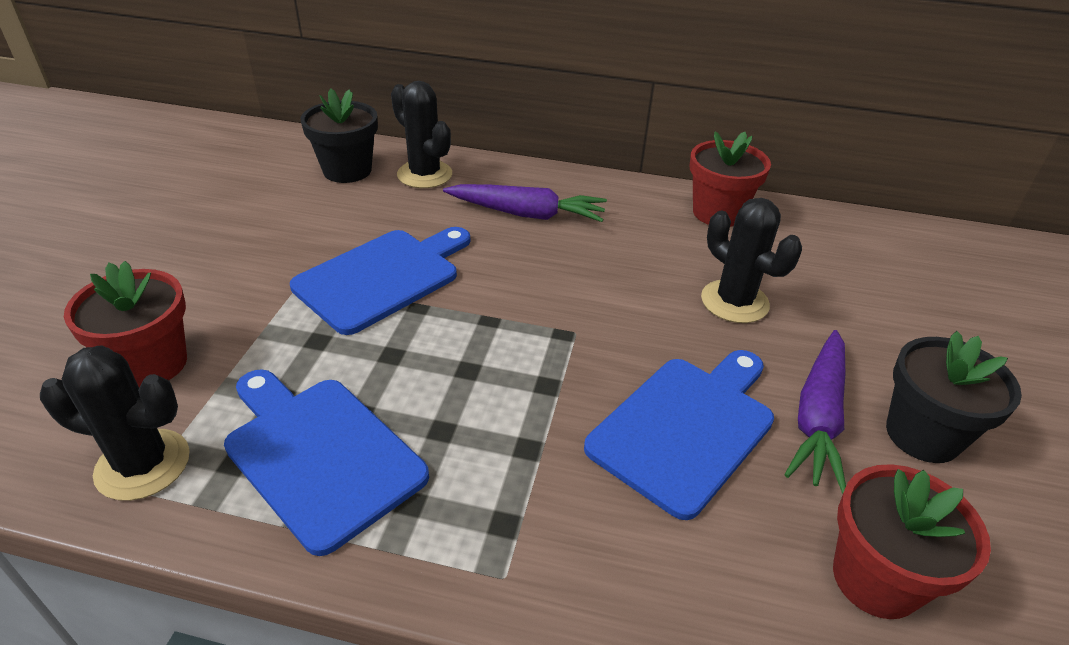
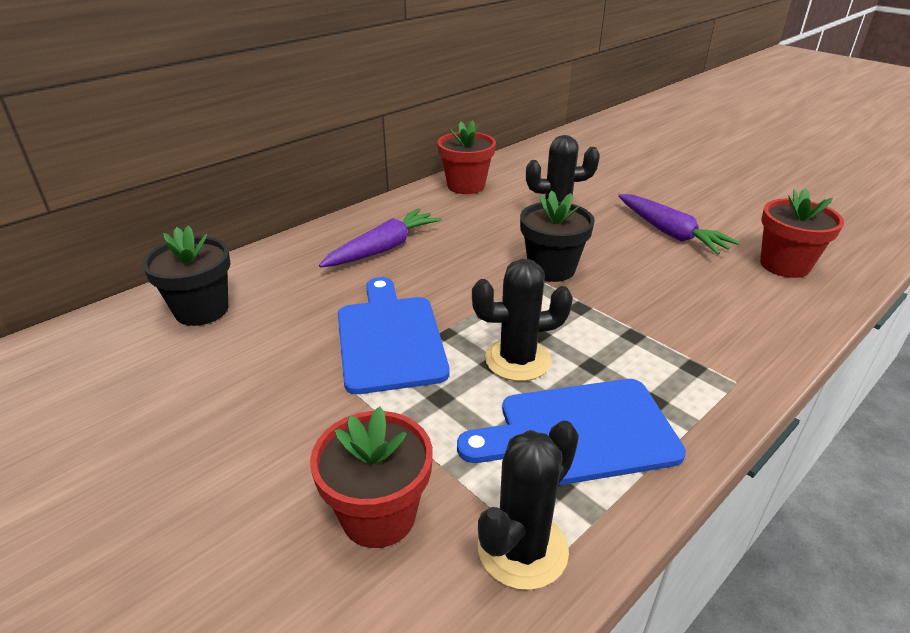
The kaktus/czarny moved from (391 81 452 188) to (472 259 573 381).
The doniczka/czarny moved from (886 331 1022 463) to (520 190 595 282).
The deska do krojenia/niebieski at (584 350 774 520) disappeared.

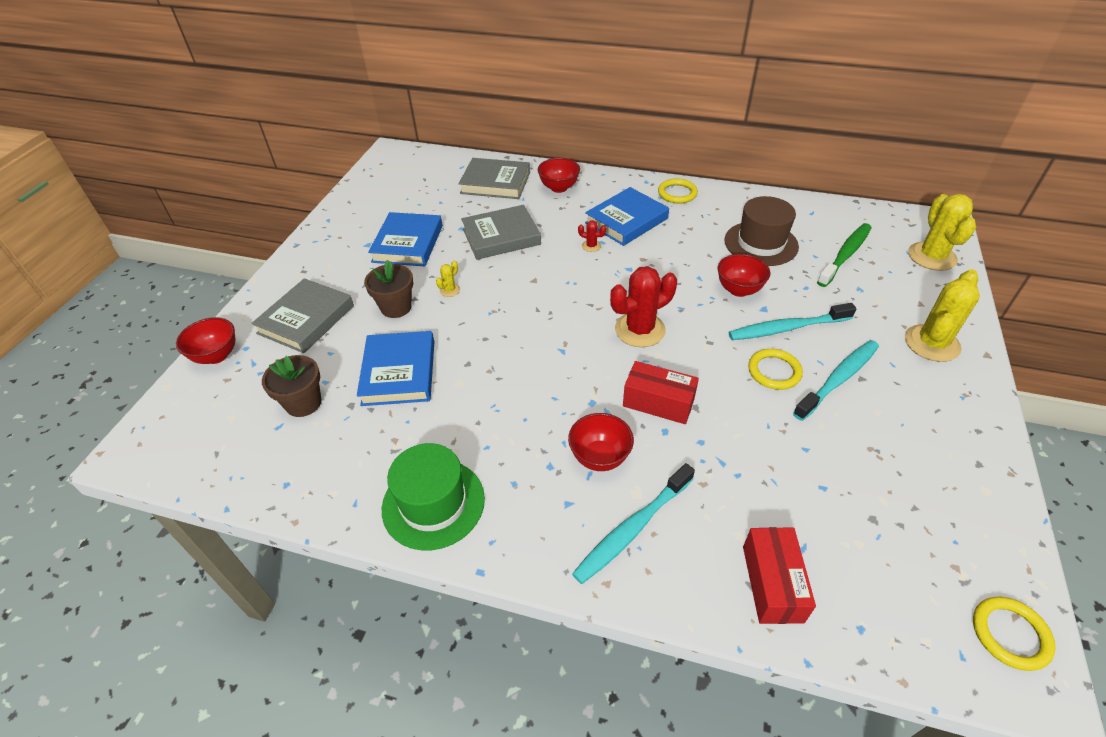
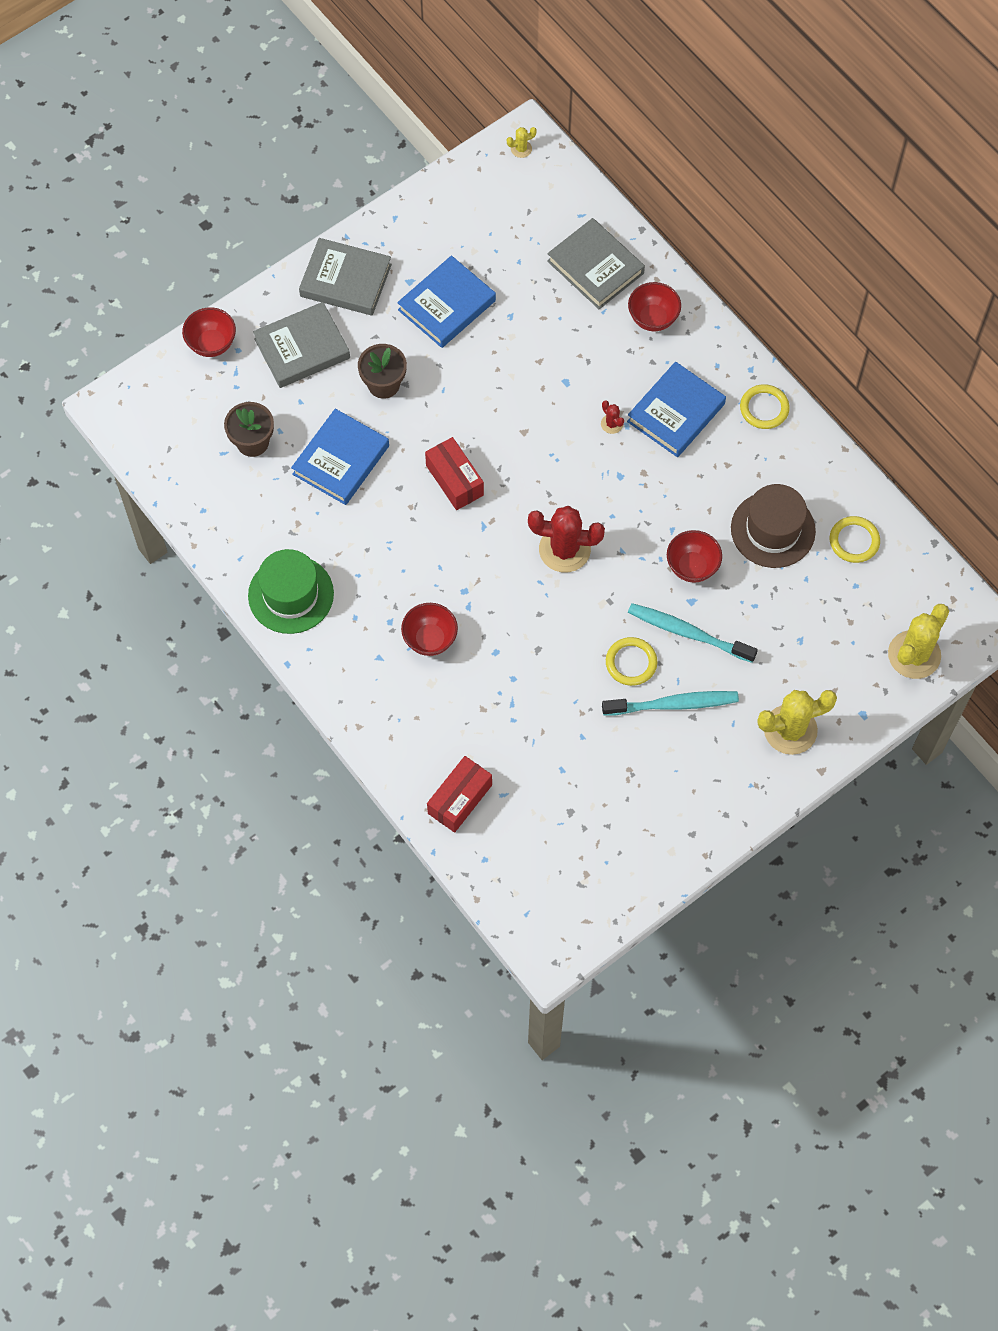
The książka/szary moved from (461 205 541 260) to (299 238 392 315).
The pudełko/czerwony moved from (623 361 699 424) to (425 437 484 510).
The kaktus/żółty moved from (436 261 460 297) to (507 127 537 158).
The książka/niebieski at (585 187 669 246) turned 45 degrees counterclockwise.
The pierścień/żółty moved from (973 597 1056 671) to (830 516 880 563).
The szczoteczka do zębów/turkusowy at (572 463 695 584) disappeared.
The szczoteczka do zębów/zielony at (817 223 872 287) disappeared.

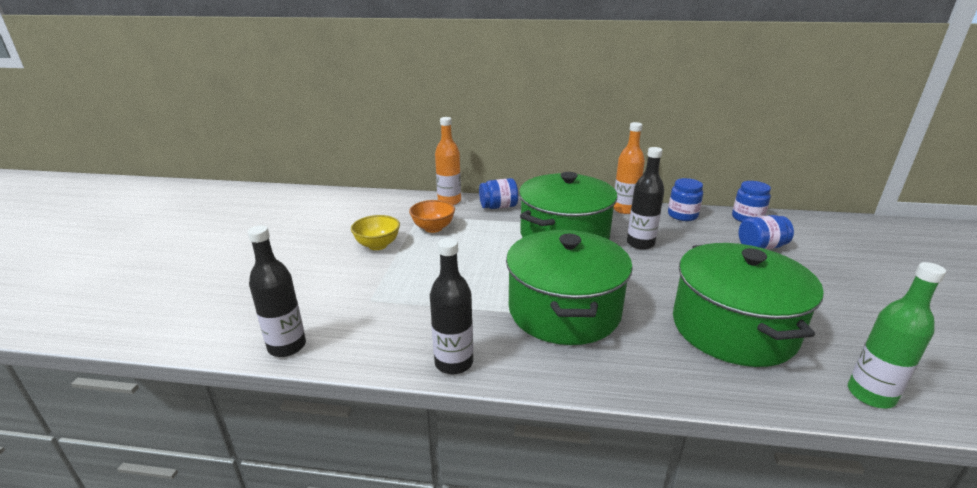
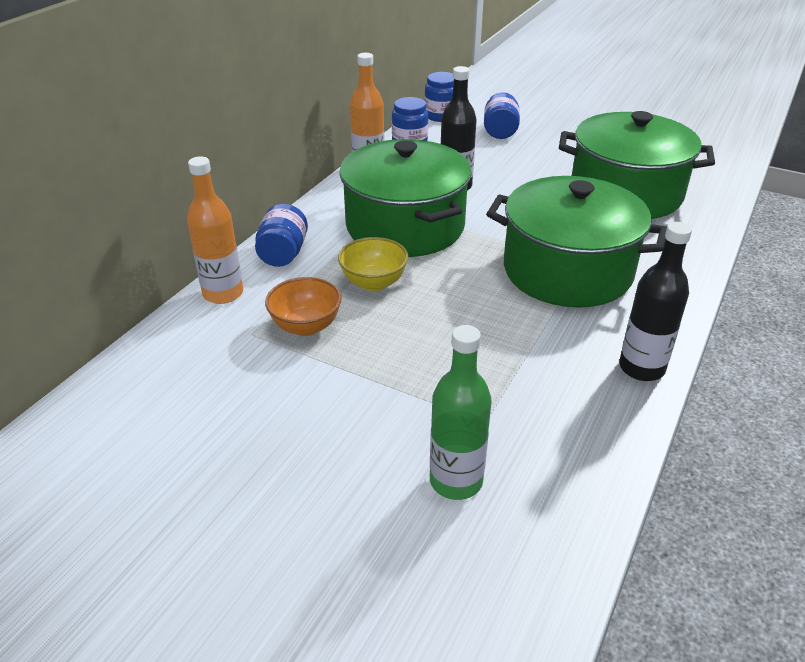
The miska/żółty moved from (351 215 400 250) to (338 237 408 291).
The butelka/zielony moved from (848 262 946 409) to (430 325 492 500).
The butelka/czarny at (248 225 306 357) disappeared.

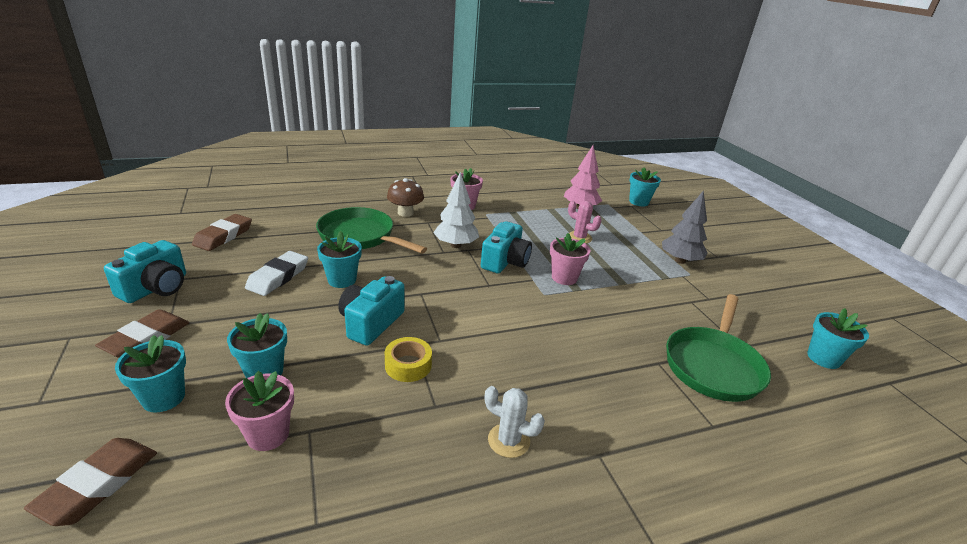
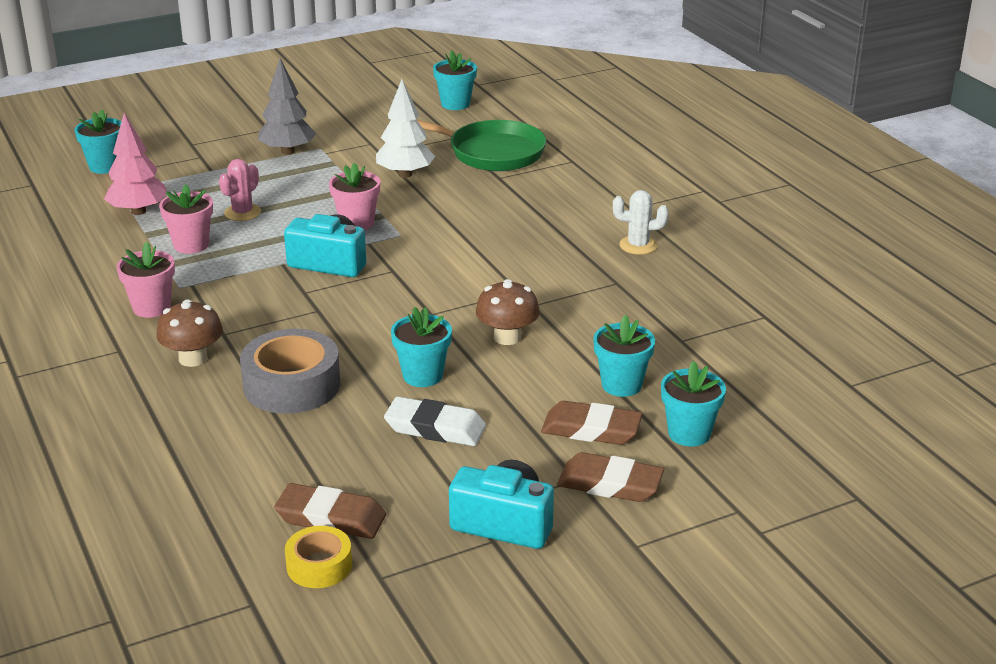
The doniczka/różowy moved from (225 371 294 451) to (159 184 213 254).
The patelnia/zielony at (316 207 427 254) was replaced by the taśma klejąca/szary at (240 329 340 414).
The taśma klejąca/żółty moved from (385 337 432 382) to (285 526 352 588).
The drzewko/biały moved from (433 172 479 248) to (376 79 435 178).
The aparat fotograficzny/turkusowy at (338 276 405 346) was replaced by the grzyb/brązowy at (476 279 540 345).
The gumka do mazania/brązowy moved from (24 438 157 526) to (541 401 642 445).
The kaktus/biały at (485 386 545 458) turned 75 degrees clockwise.

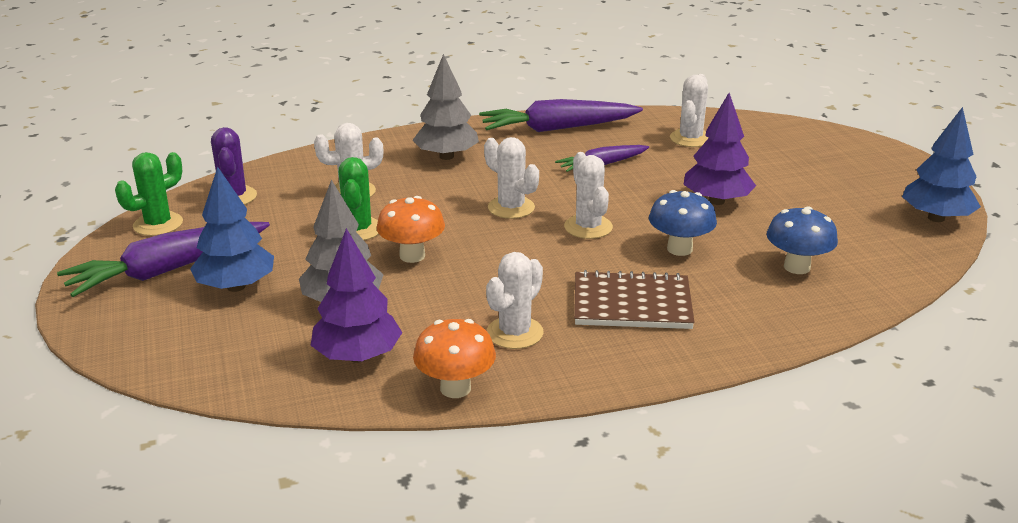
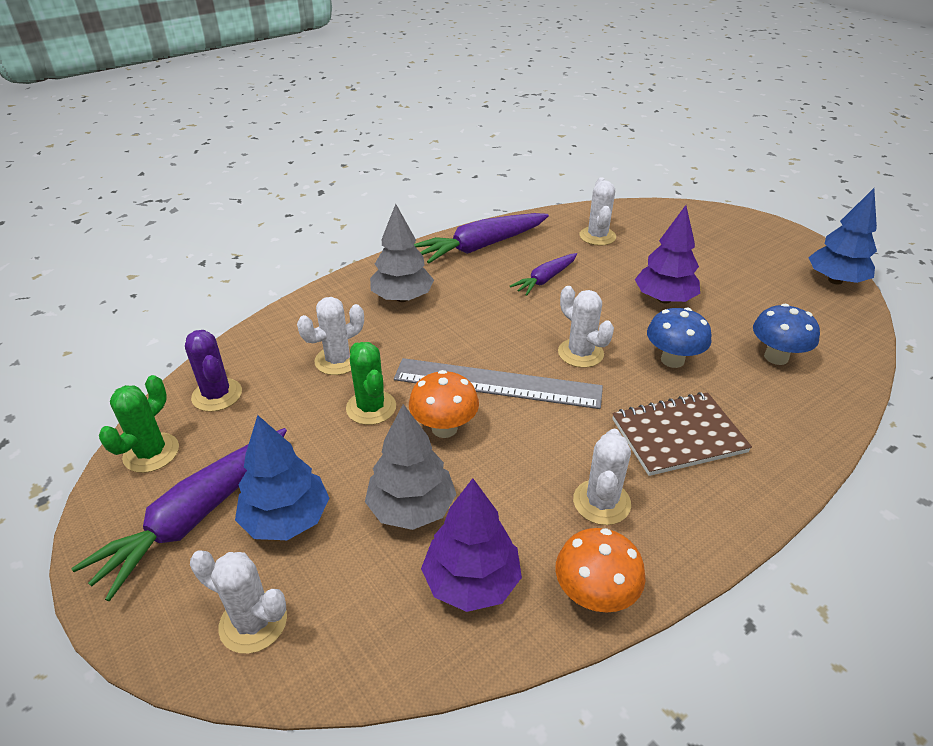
The kaktus/biały moved from (484 137 539 219) to (190 550 287 654).
The linijka/szary at (394 358 603 409) appeared.

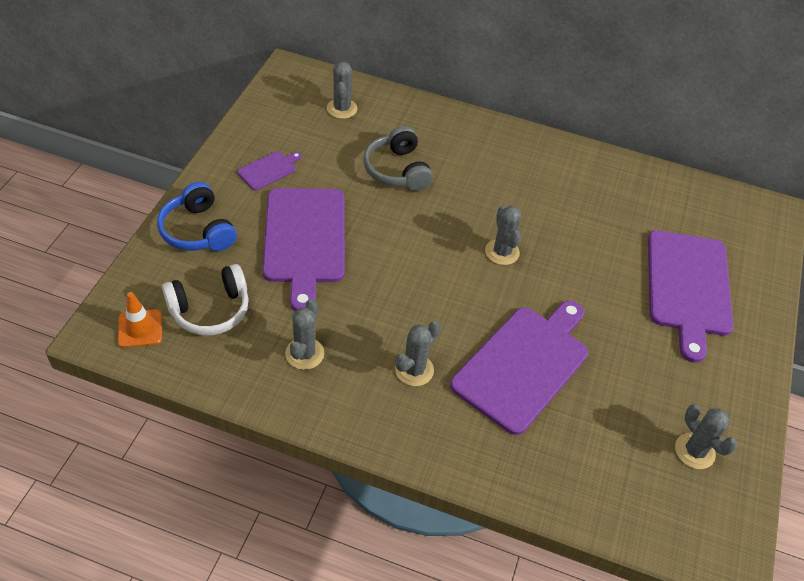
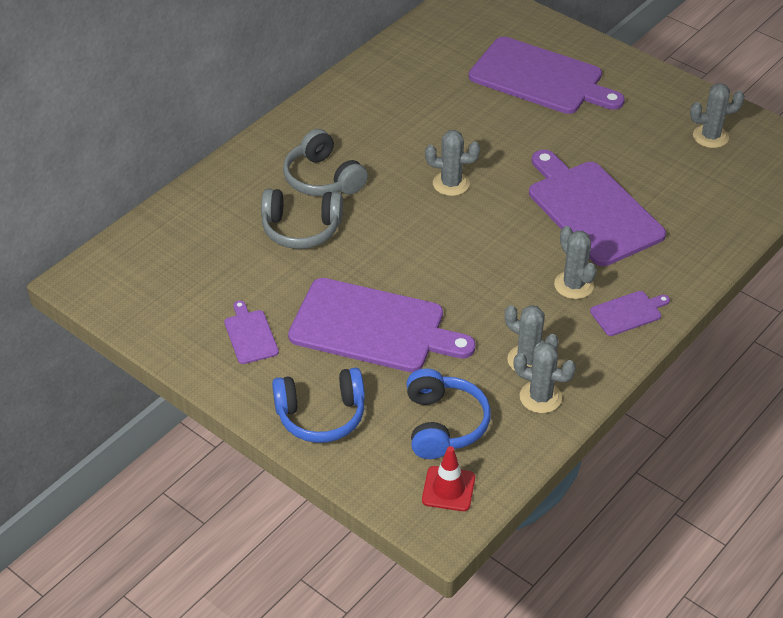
The słuchawki/szary at (283 129 368 196) appeared.
The słuchawki/biały at (162 264 249 335) became the słuchawki/niebieski at (406 368 491 459).
The pachołek/pomarańczowy at (118 292 162 348) became the pachołek/czerwony at (422 446 475 511).
The kaktus/szary moved from (327 61 357 119) to (514 342 576 413).
The deska do krojenia/fioletowy at (590 291 670 336) appeared.

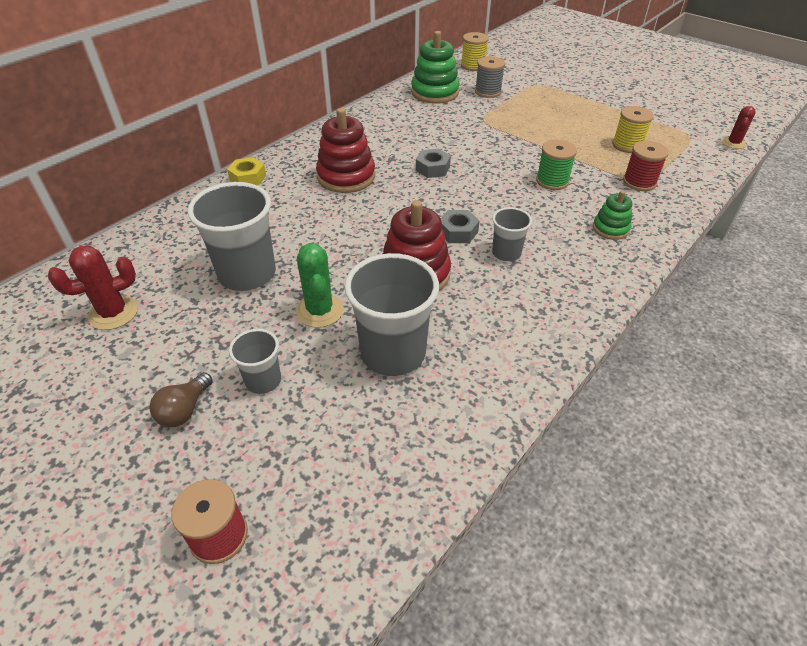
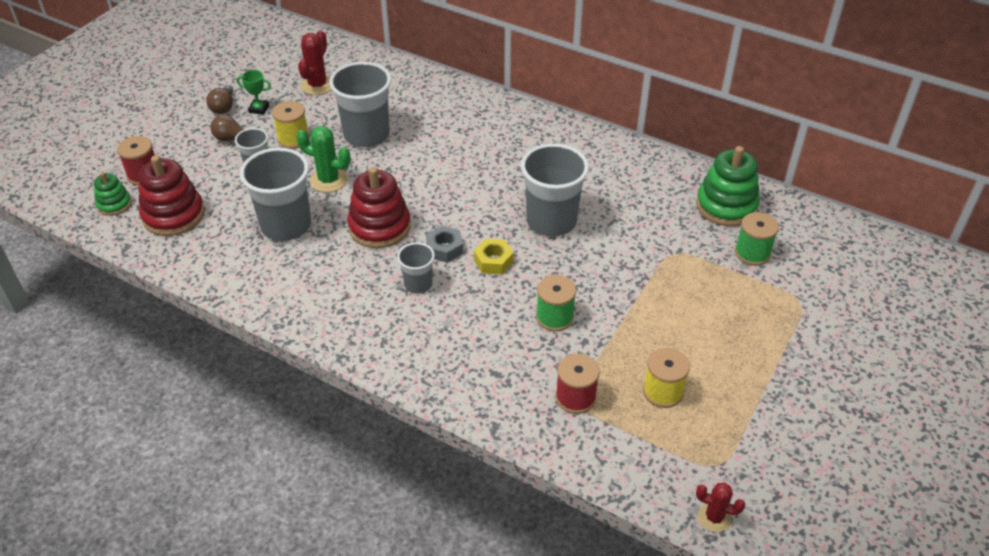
The zabawka nakładanka/zielony moved from (593 190 632 240) to (94 172 132 216).
The zabawka nakładanka/czerwony moved from (316 108 375 193) to (138 155 204 236).
The żarówka/brązowy at (206 85 233 114) appeared.
The puchar/zielony at (237 70 271 115) appeared.
The szpulka/żółty moved from (461 32 489 71) to (272 101 309 149).
The kaktus/zielony at (296 243 344 328) turned 45 degrees clockwise.
The kaktus/czerwony at (48 245 138 330) turned 60 degrees clockwise.
The nakrętka/żółty moved from (227 157 266 185) to (474 239 514 274).
The nakrętka/szary at (416 149 451 178) was replaced by the szklanka/szary at (521 143 589 236).
The szpulka/szary at (475 56 505 98) became the szpulka/zielony at (735 212 779 266).

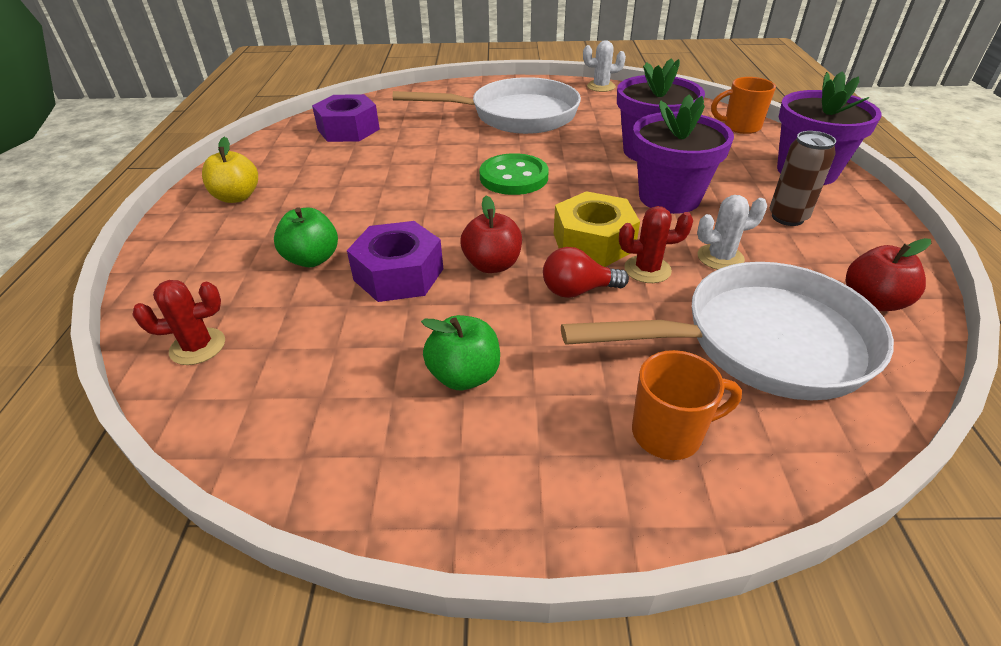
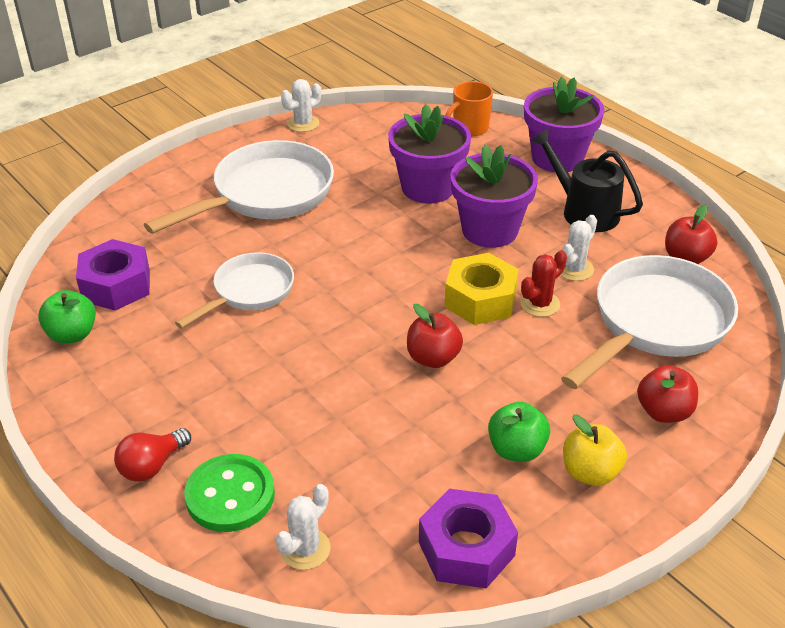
The jabłko/zielony moved from (274 207 338 267) to (38 290 96 344).
The żarówka/czerwony moved from (543 247 629 298) to (114 428 191 482).
The patelnia/biały at (175 252 294 329) appeared.
The guzik/zielony moved from (479 153 549 195) to (184 454 275 532).
The kaktus/czerwony at (132 280 225 365) became the kaktus/biały at (275 484 330 570).
The nakrętka/fioletowy moved from (347 221 443 302) to (419 489 518 588).
The puszka/brązowy at (770 131 836 226) was replaced by the konewka/czarny at (530 128 643 232).
The jabłko/żółty moved from (202 137 258 203) to (563 415 627 486).
The kubek/pomarańczowy at (632 350 742 460) was replaced by the jabłko/czerwony at (637 365 698 423).

